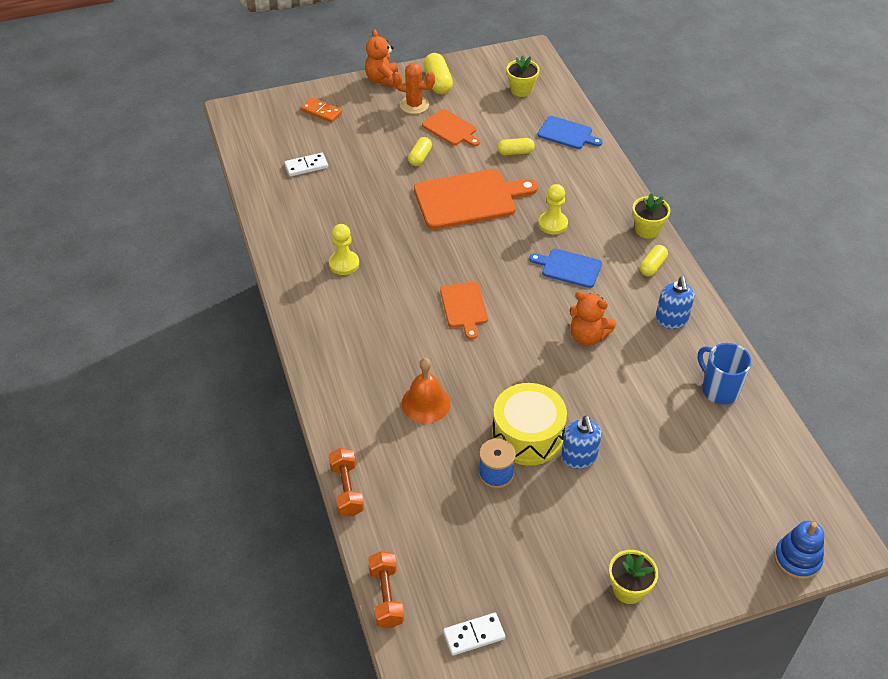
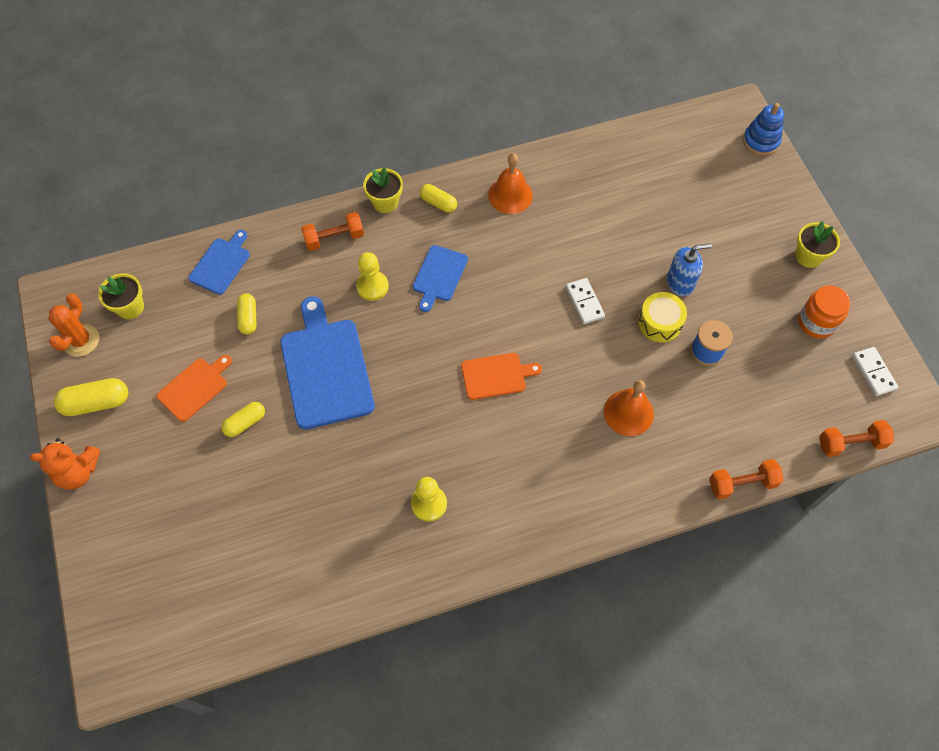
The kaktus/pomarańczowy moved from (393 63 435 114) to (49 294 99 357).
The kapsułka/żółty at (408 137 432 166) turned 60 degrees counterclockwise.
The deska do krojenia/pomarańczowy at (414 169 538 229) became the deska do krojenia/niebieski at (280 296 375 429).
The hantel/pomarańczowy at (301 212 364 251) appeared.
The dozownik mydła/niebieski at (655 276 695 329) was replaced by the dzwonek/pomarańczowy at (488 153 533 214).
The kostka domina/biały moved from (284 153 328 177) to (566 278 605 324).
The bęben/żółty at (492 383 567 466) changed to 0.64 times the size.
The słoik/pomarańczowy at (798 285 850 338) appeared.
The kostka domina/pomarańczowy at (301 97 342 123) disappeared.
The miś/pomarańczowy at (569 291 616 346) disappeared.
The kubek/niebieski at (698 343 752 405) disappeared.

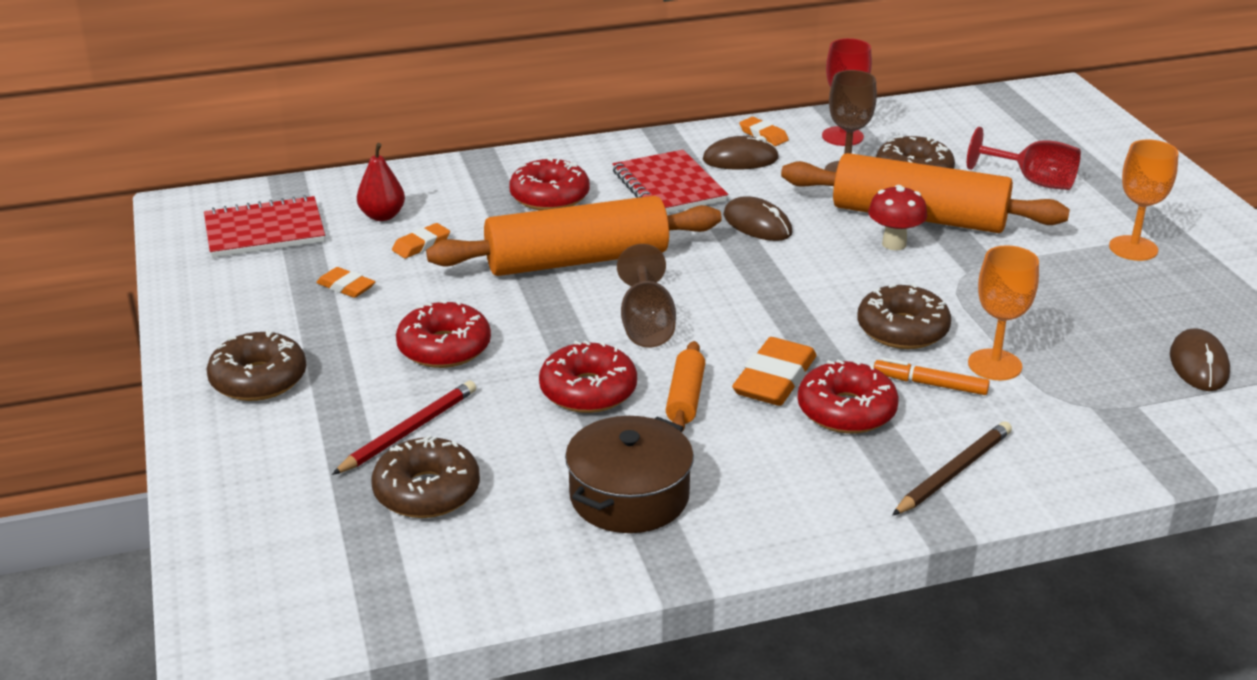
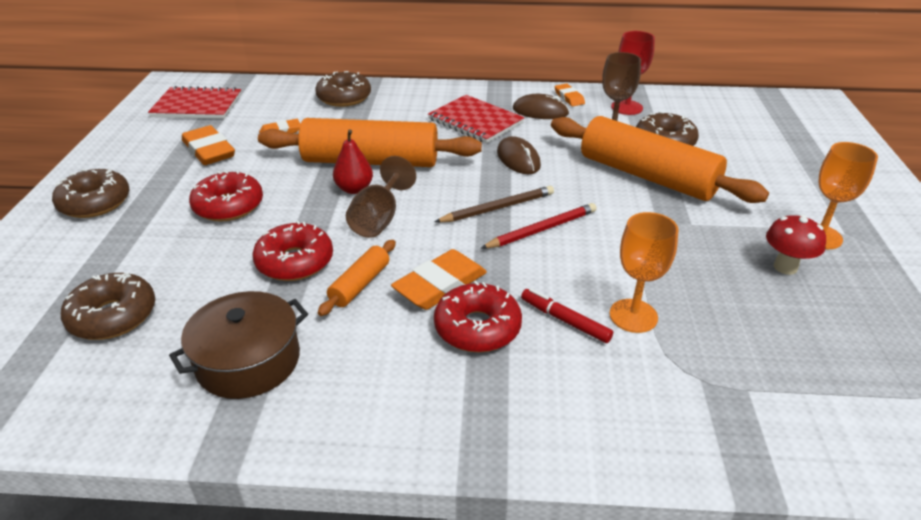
The gumka do mazania/pomarańczowy at (316 267 375 298) changed to 1.74 times the size.
The donut/brązowy moved from (857 283 951 349) to (315 71 371 107).
The gruszka/czerwony moved from (357 143 405 221) to (333 129 373 194).
The zeszyt/czerwony at (612 150 728 213) turned 45 degrees counterclockwise.
The ołówek/brązowy moved from (892 421 1012 516) to (434 186 554 222).
The ołówek/czerwony moved from (332 381 476 475) to (481 203 596 249).
The flamaster/pomarańczowy at (874 358 990 395) became the flamaster/czerwony at (521 288 613 343).
The grzyb/czerwony moved from (868 185 927 250) to (766 214 826 275).
The donut/czerwony at (509 157 590 211) disappeared.
The kielich/czerwony at (967 127 1081 190) disappeared.
The myszka/brązowy at (1170 328 1230 391) disappeared.

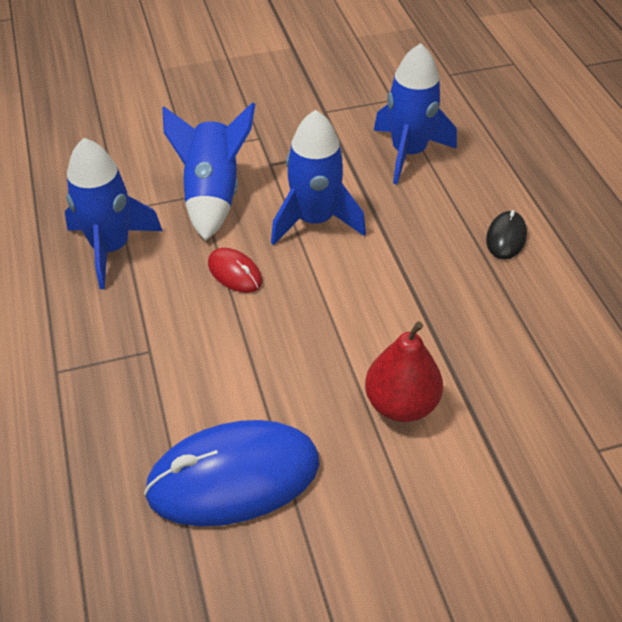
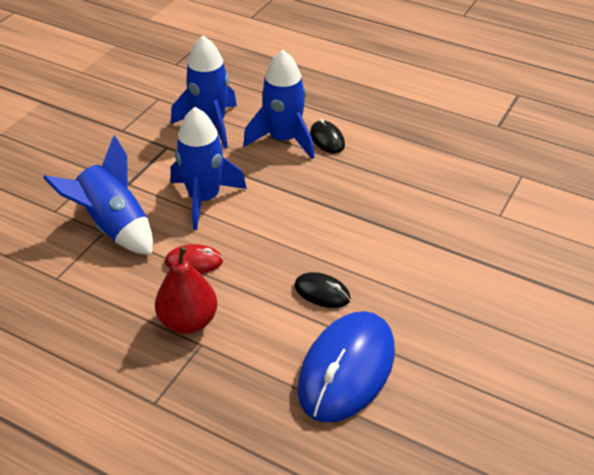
The gruszka/czerwony moved from (365 321 443 422) to (155 246 217 334).
The rakieta/niebieski moved from (65 138 163 289) to (243 50 314 159).
The myszka/czarny at (294 272 351 308) appeared.

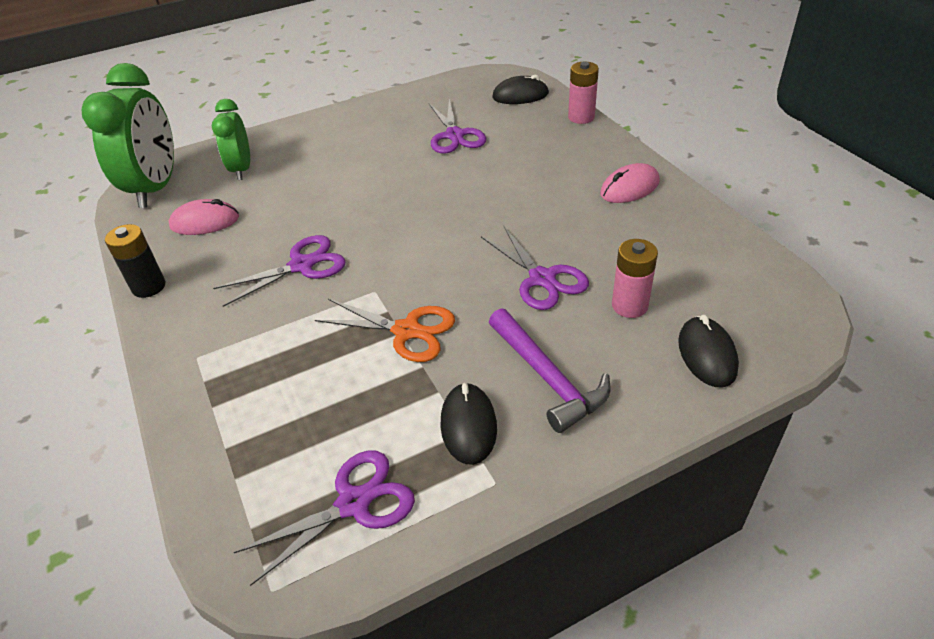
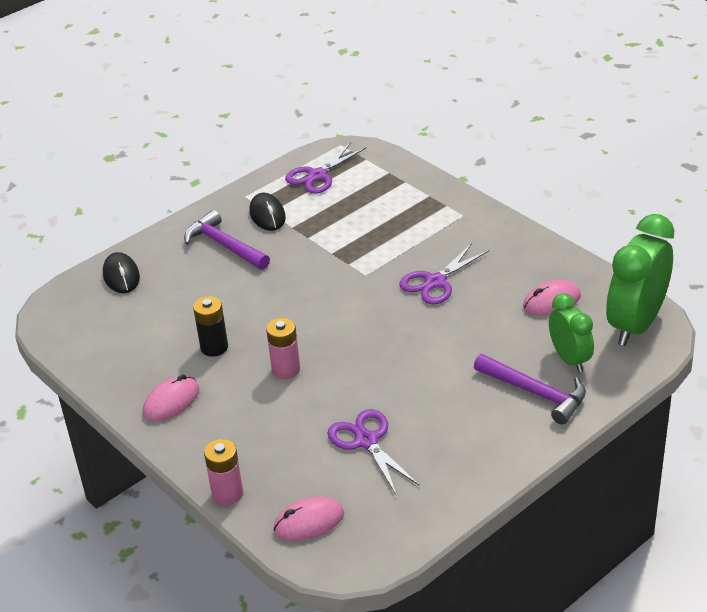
The bateria/czarny moved from (105 224 166 298) to (193 296 228 357).
The bateria/różowy moved from (612 239 658 318) to (266 318 300 379).
The myszka/czarny at (492 75 549 104) became the myszka/różowy at (274 496 344 541).
The młotek/fioletowy at (474 354 586 424) appeared.
The budzik/zielony at (82 63 174 208) turned 45 degrees clockwise.
The nożyczki/pomarańczowy at (315 299 455 362) disappeared.
The nożyczki/fioletowy at (481 225 589 310) disappeared.

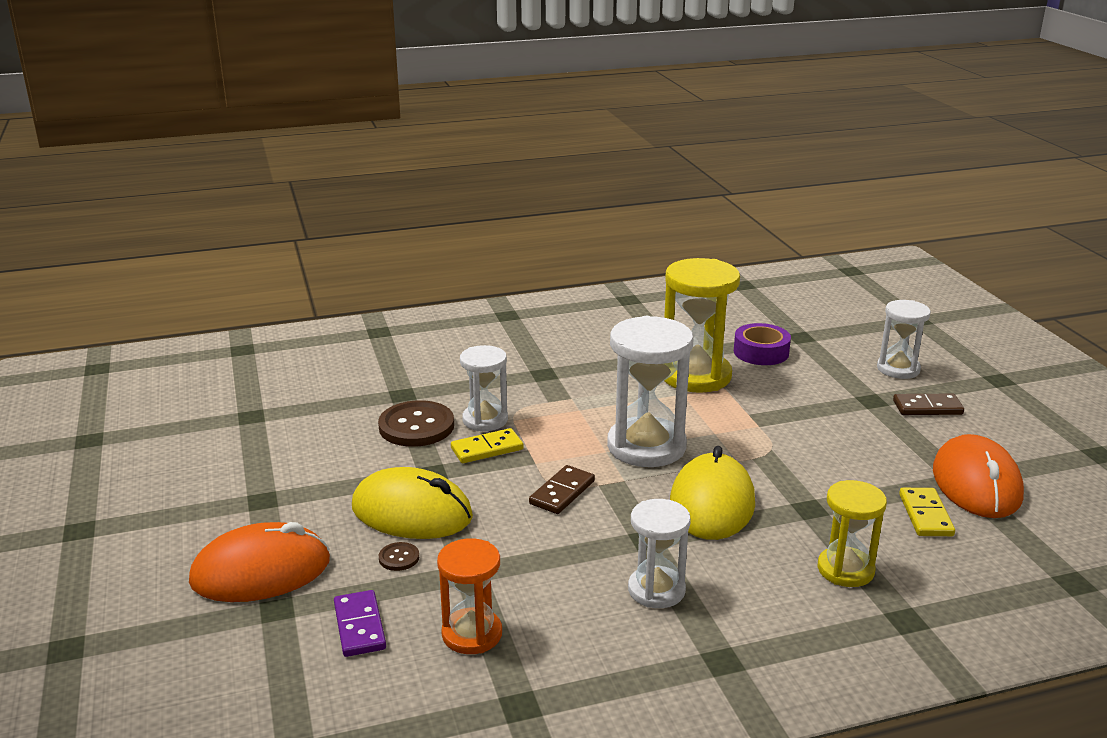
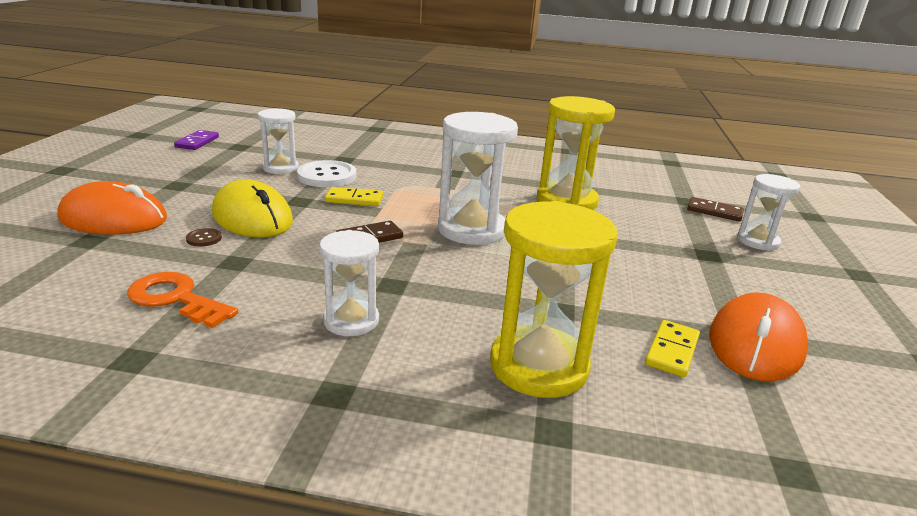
The klepsydra/pomarańczowy at (437 538 502 654) was replaced by the klucz/pomarańczowy at (127 272 238 328).
The kostka domina/fioletowy moved from (334 590 386 657) to (174 130 219 150).
The klepsydra/biały moved from (460 345 508 431) to (258 108 299 174).
The guzik/brązowy at (378 400 454 447) became the guzik/biały at (297 160 357 187).
The klepsydra/żółty at (817 480 887 587) changed to 1.67 times the size.
The kostka domina/brązowy moved from (893 394 964 415) to (687 197 744 221).
The myszka/żółty at (670 446 755 540) disappeared.
The taśma klejąca/fioletowy at (734 323 791 365) disappeared.

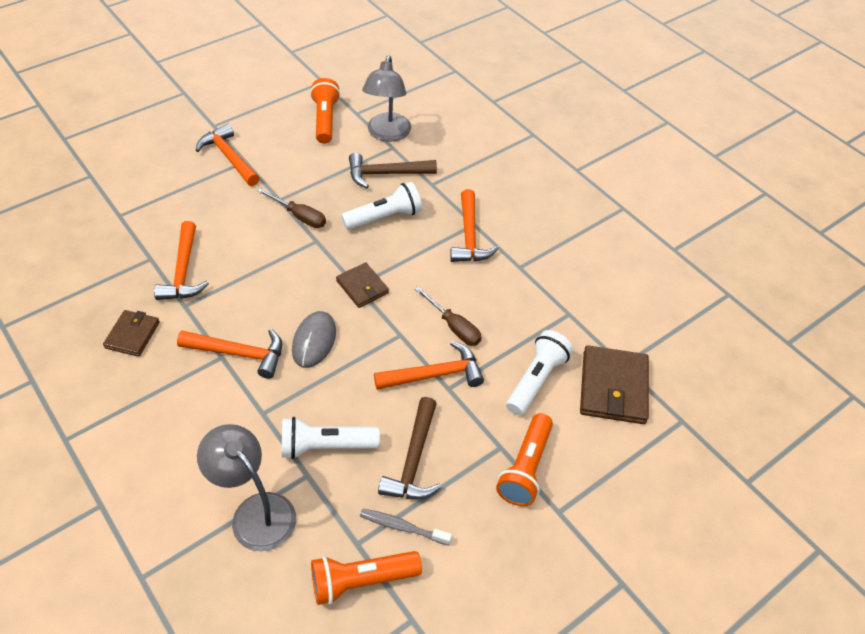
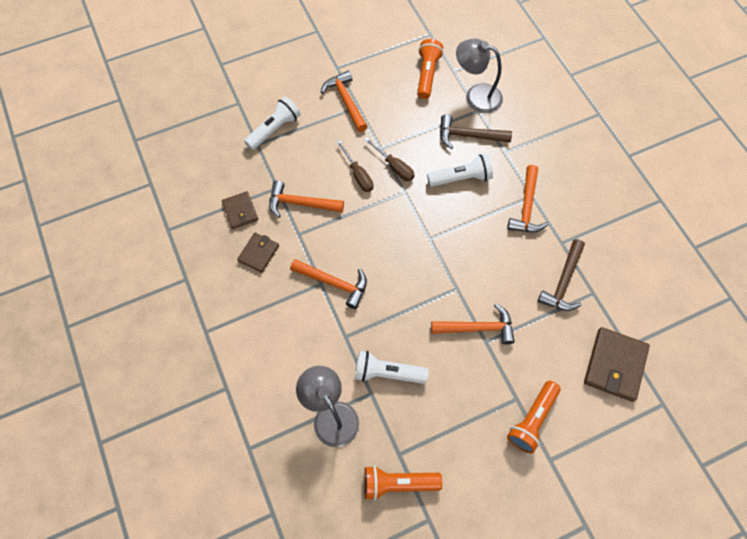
The portfel/brązowy moved from (336 262 389 308) to (222 191 258 229).
The latarka/biały moved from (506 330 573 416) to (244 96 301 150).
The młotek/pomarańczowy at (154 221 209 300) turned 90 degrees clockwise.
The śrubokręt/brązowy moved from (415 286 482 346) to (337 140 374 192).
The lampka/szary at (362 56 411 142) turned 90 degrees clockwise.
The młotek/brązowy moved from (378 397 441 499) to (538 239 585 311).
The myszka/szary at (292 311 336 368) disappeared.
The szczoteczka do zębów/szary at (360 509 452 546) disappeared.

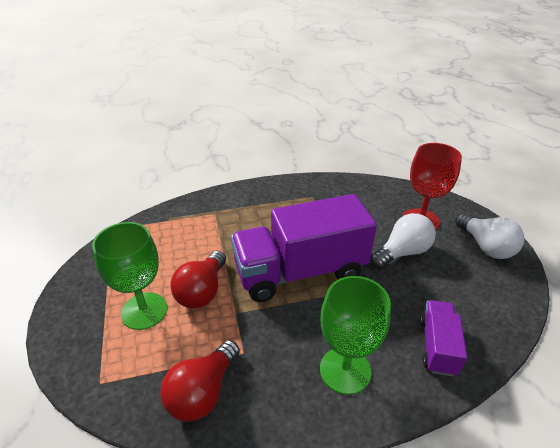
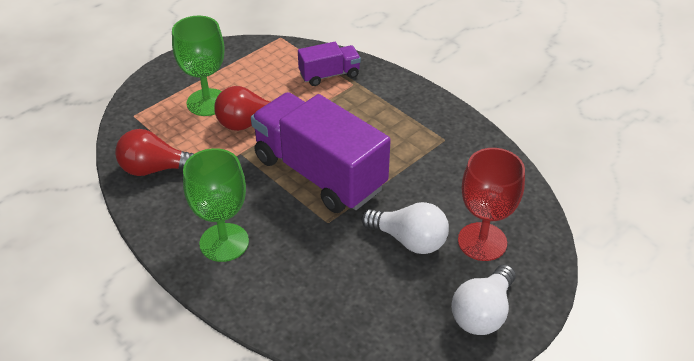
The ciężarówka/fioletowy moved from (420 300 467 376) to (298 42 361 86).

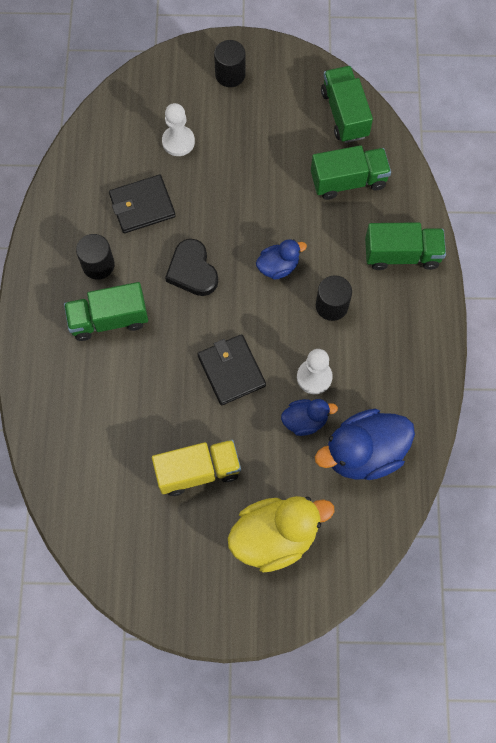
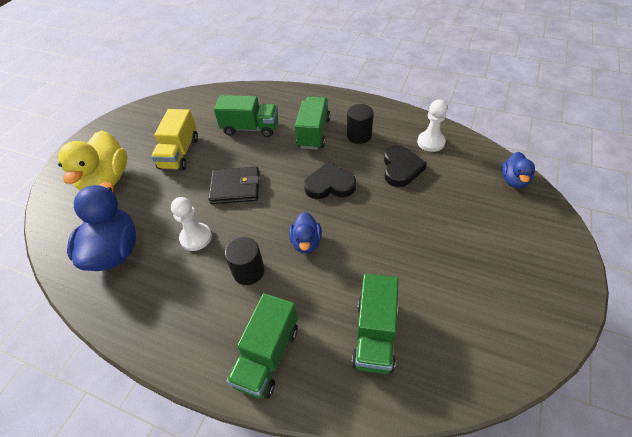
The ciężarówka/zielony moved from (321 66 373 143) to (214 95 278 137).
The portfel/czarny at (109 175 176 233) was replaced by the serce/czarny at (384 145 427 187).
The pionek/biały moved from (162 103 195 156) to (417 100 447 152).
The kaczka/niebieski moved from (281 399 338 436) to (502 152 535 188).
The walec/czarny at (214 40 246 87) disappeared.

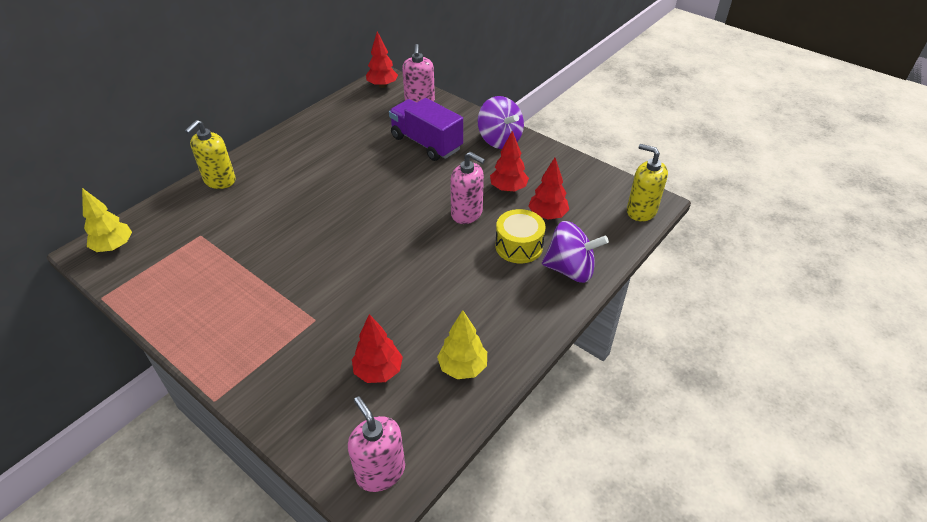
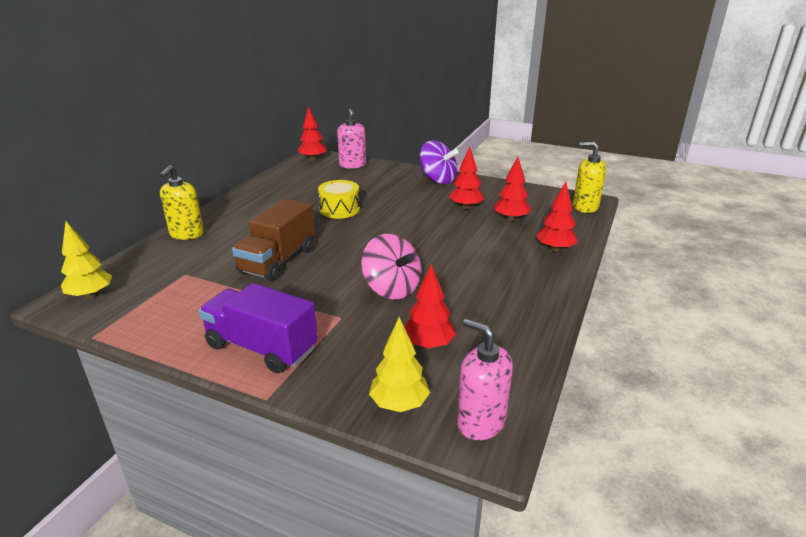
The ciężarówka/fioletowy moved from (389 98 463 161) to (199 283 318 373).
The ciężarówka/brązowy at (232 198 315 281) appeared.
The bęben/żółty moved from (495 209 546 263) to (318 180 360 219).
The bączek/różowy at (361 234 421 299) appeared.
The drzewko/żółty moved from (437 310 487 379) to (369 317 430 412).
The bączek/fioletowy at (542 221 609 283) was replaced by the drzewko/czerwony at (536 182 578 252).
The dozownik mydła/różowy at (450 152 485 224) disappeared.

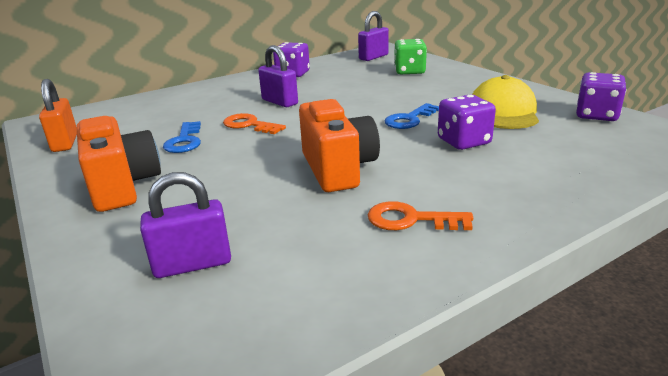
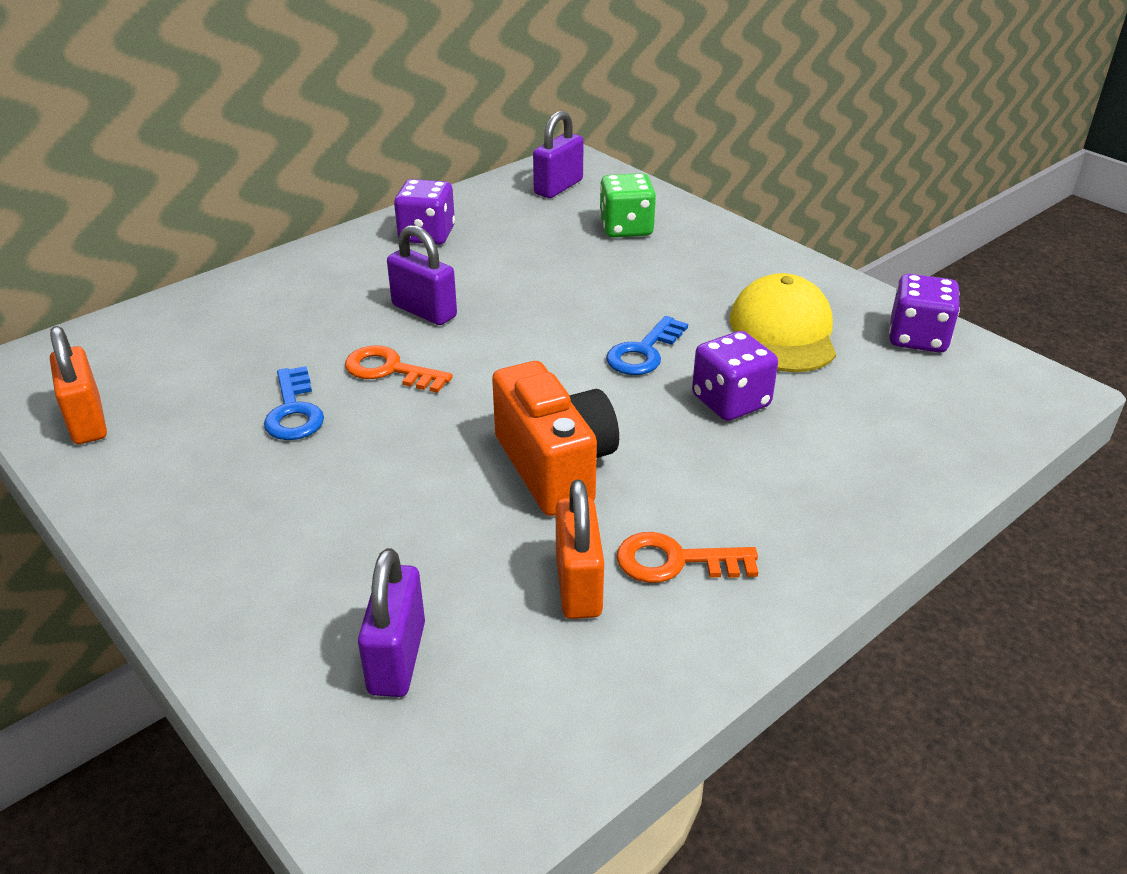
The kłódka/fioletowy at (140 172 231 278) turned 60 degrees counterclockwise.
The kłódka/pomarańczowy at (556 479 604 619) appeared.
The aparat fotograficzny/pomarańczowy at (77 116 161 212) disappeared.

